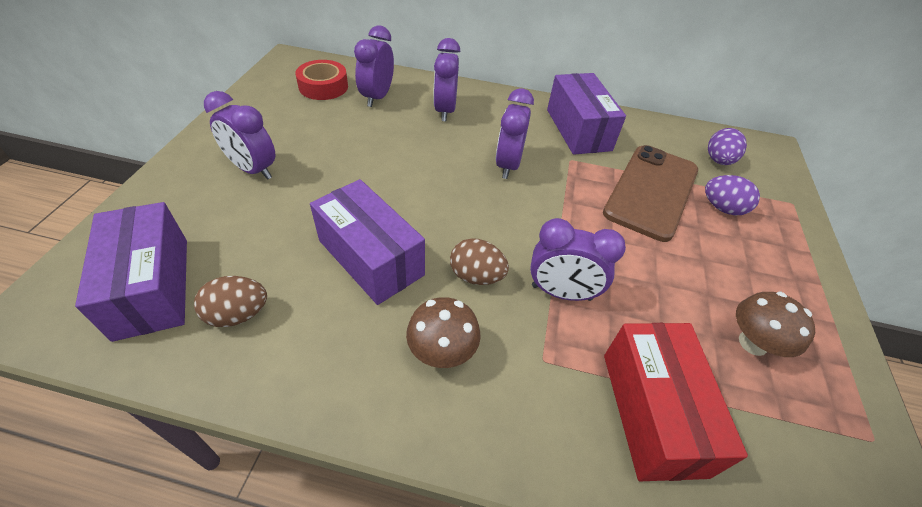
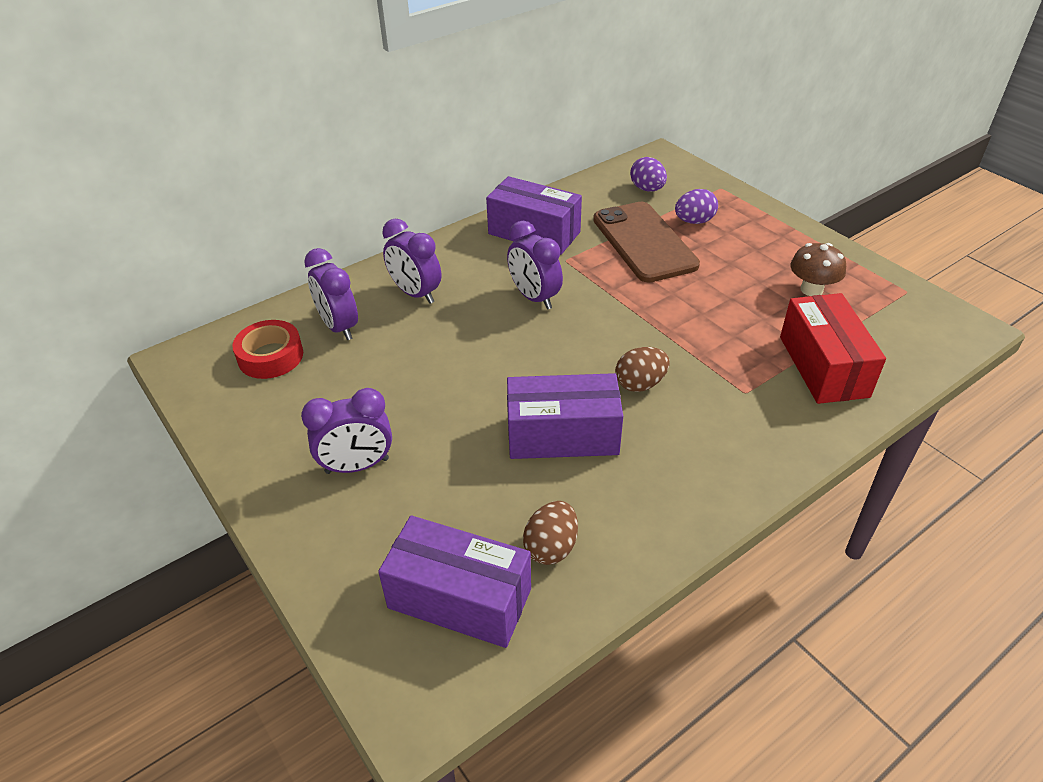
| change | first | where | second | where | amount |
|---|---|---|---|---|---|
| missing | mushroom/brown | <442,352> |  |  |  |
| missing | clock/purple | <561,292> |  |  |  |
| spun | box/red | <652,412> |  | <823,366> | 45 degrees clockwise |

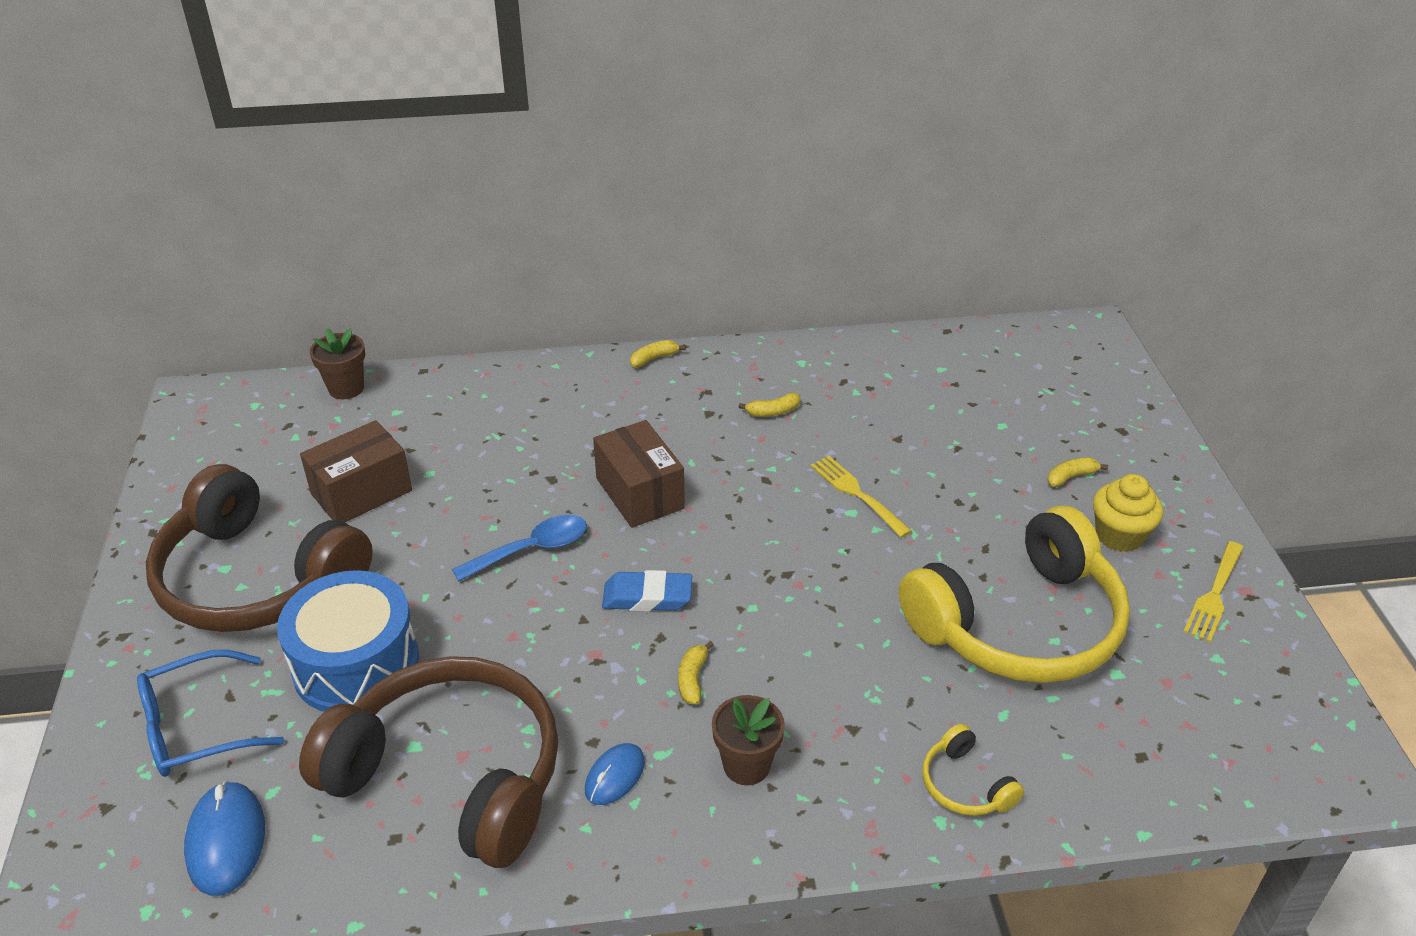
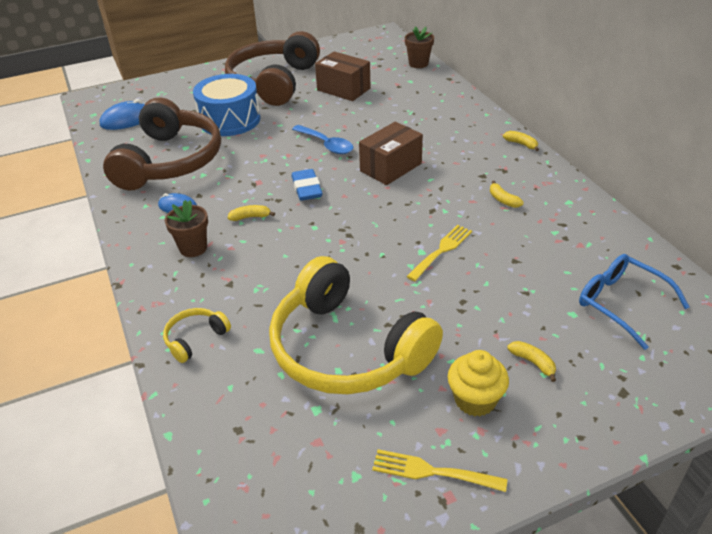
| change | first | where | second | where | amount |
|---|---|---|---|---|---|
| relocated | glasses/blue | <196,727> |  | <621,303> |  |

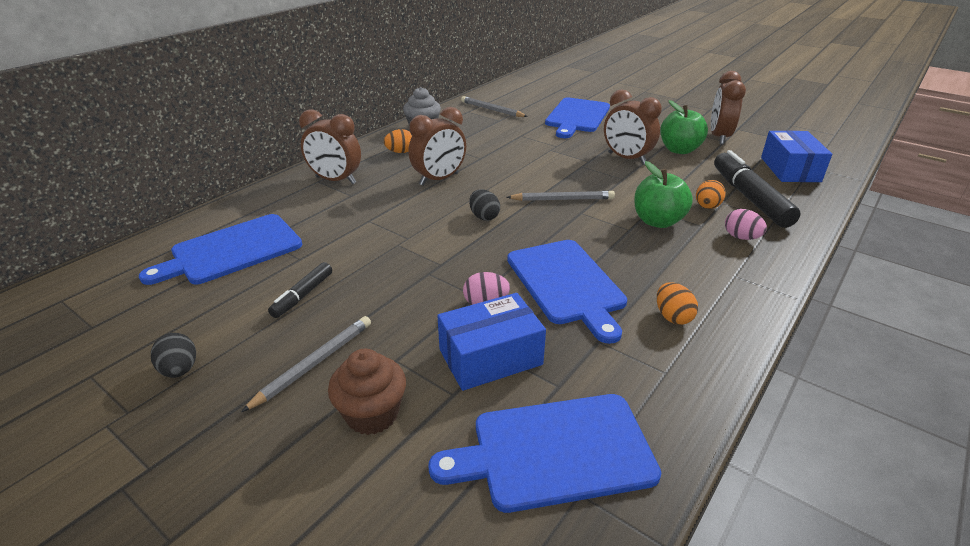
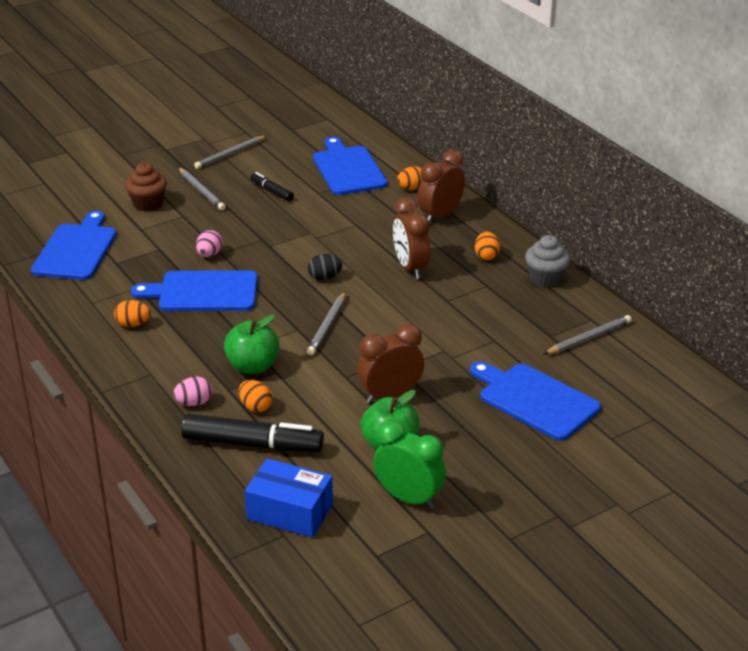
| change | first | where | second | where | amount |
|---|---|---|---|---|---|
| missing | box/blue | <490,357> |  |  |  |
| appeared |  |  | egg/orange | <411,188> |  |
| exchanged | egg/black | <180,370> | pencil/grey | <230,154> |  |
| colour | clock/brown | <719,137> | clock/green | <408,498> |  |

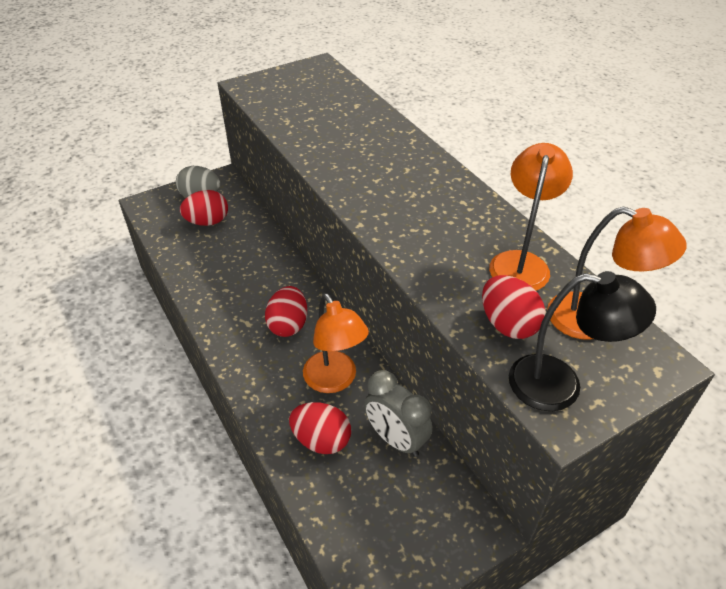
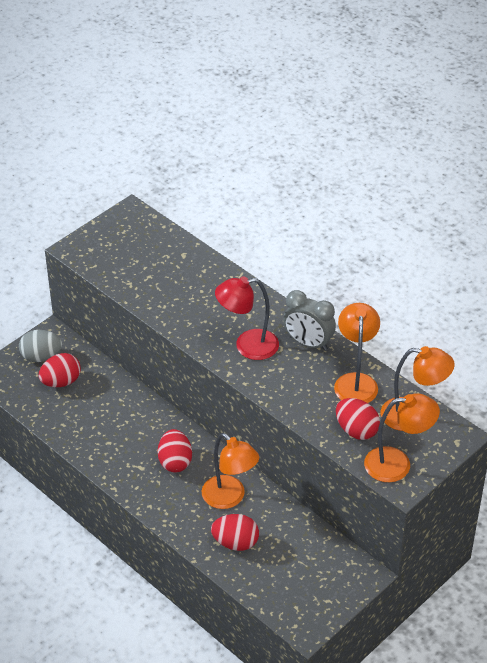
| change | first | where | second | where | amount |
|---|---|---|---|---|---|
| appeared |  |  | lamp/red | <247,346> |  |
| relocated | clock/grey | <395,439> |  | <308,343> |  |
| colour | lamp/black | <560,385> | lamp/orange | <397,464> |  |

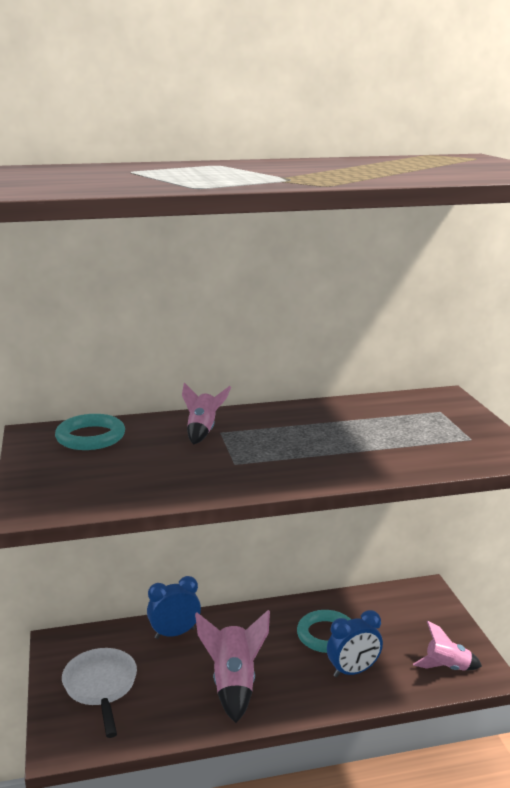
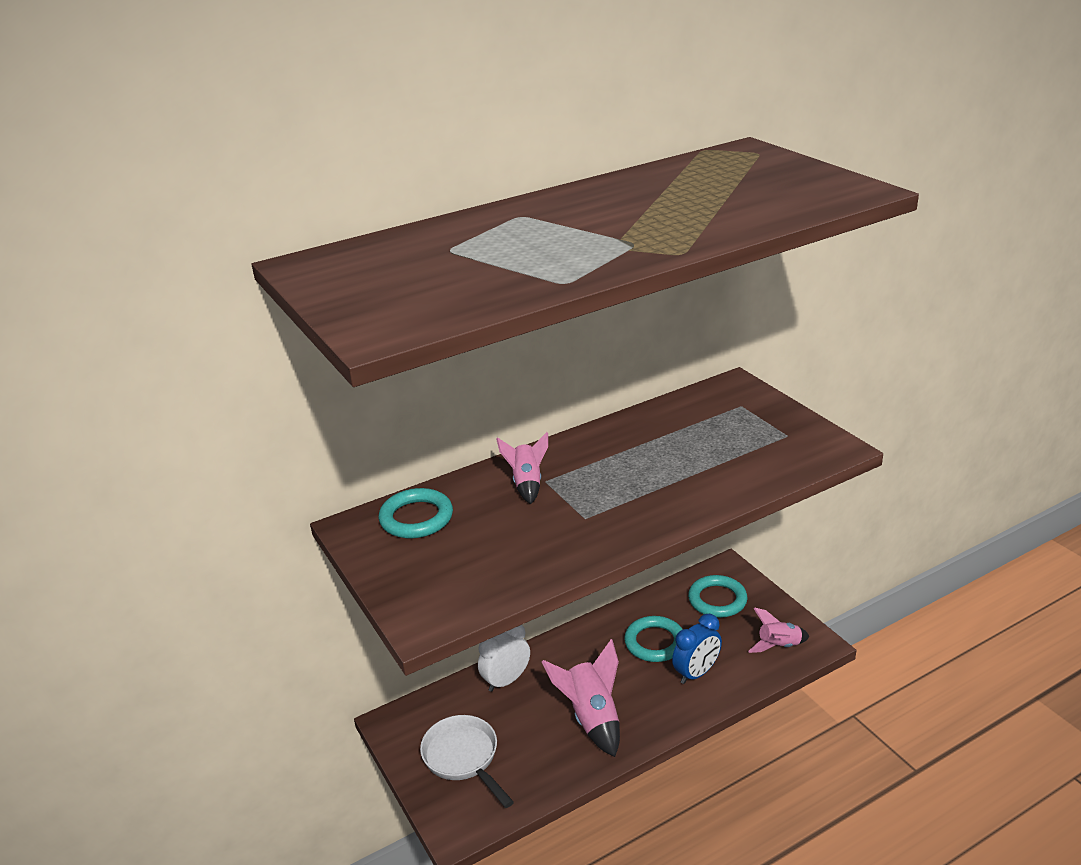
| change | first | where | second | where | amount |
|---|---|---|---|---|---|
| appeared |  |  | ring/turquoise | <717,600> |  |
| colour | clock/blue | <175,633> | clock/white | <506,681> |  |

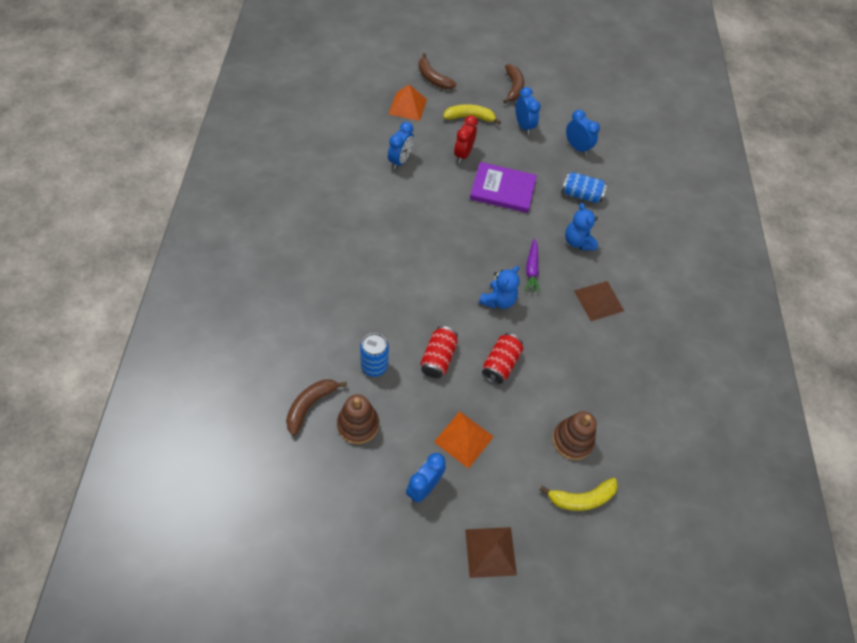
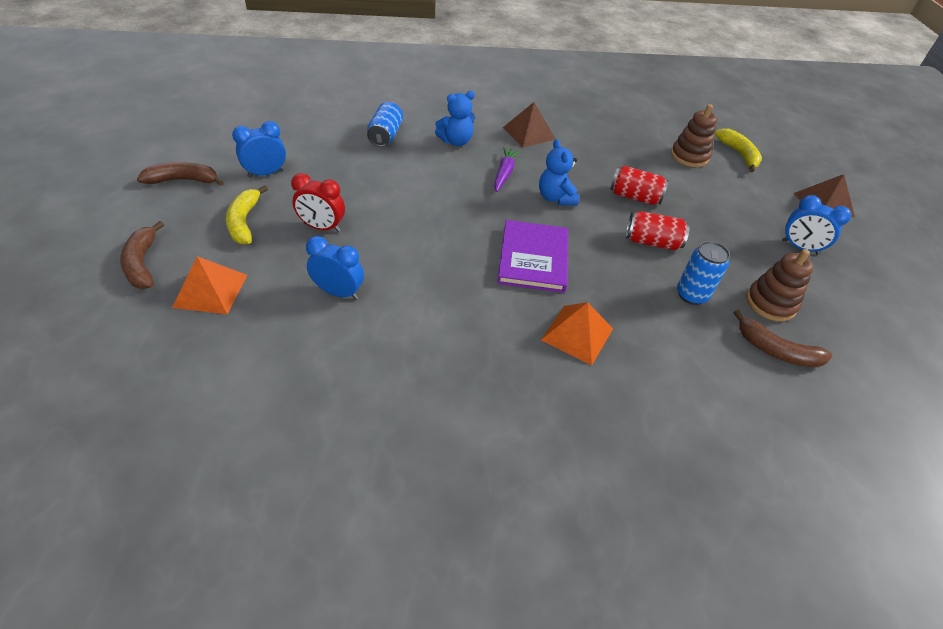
| change | first | where | second | where | amount |
|---|---|---|---|---|---|
| missing | clock/blue | <577,147> |  |  |  |
| relocated | pyramid/orange | <463,439> |  | <577,334> |  |
| relocated | book/purple | <502,189> |  | <533,258> |  |
| spun | banana/brown | <433,78> |  | <142,263> | 120 degrees clockwise |
| spun | teddy bear/blue | <498,300> |  | <555,198> | 135 degrees counterclockwise |
| spun | carrot/purple | <531,269> |  | <504,173> | 75 degrees counterclockwise |

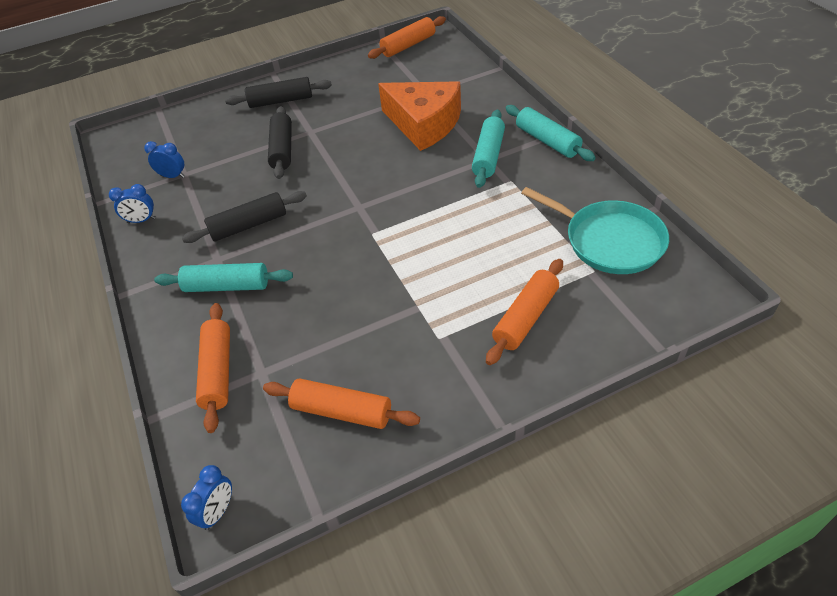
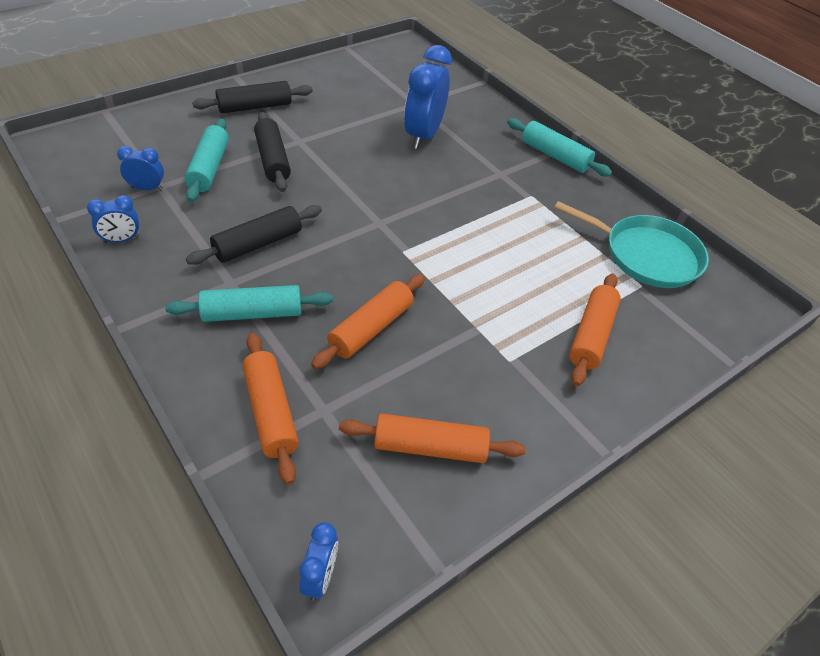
| change | first | where | second | where | amount |
|---|---|---|---|---|---|
| relocated | rolling pin/orange | <408,45> |  | <371,328> |  |
| relocated | rolling pin/turquoise | <488,155> |  | <209,168> |  |
| exchanged | cheese/orange | <424,124> | clock/blue | <423,136> |  |

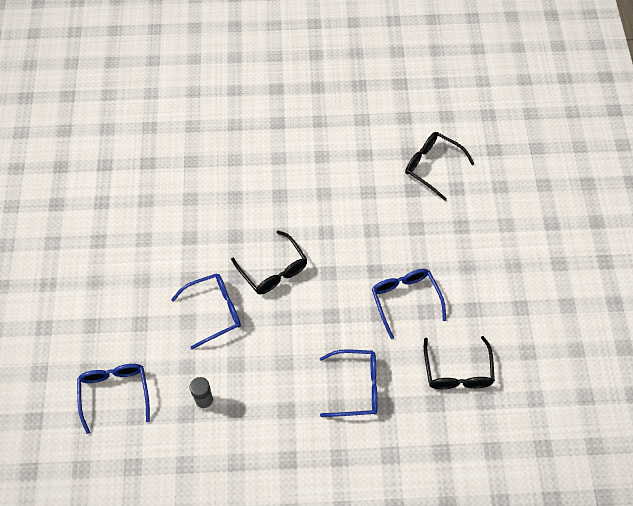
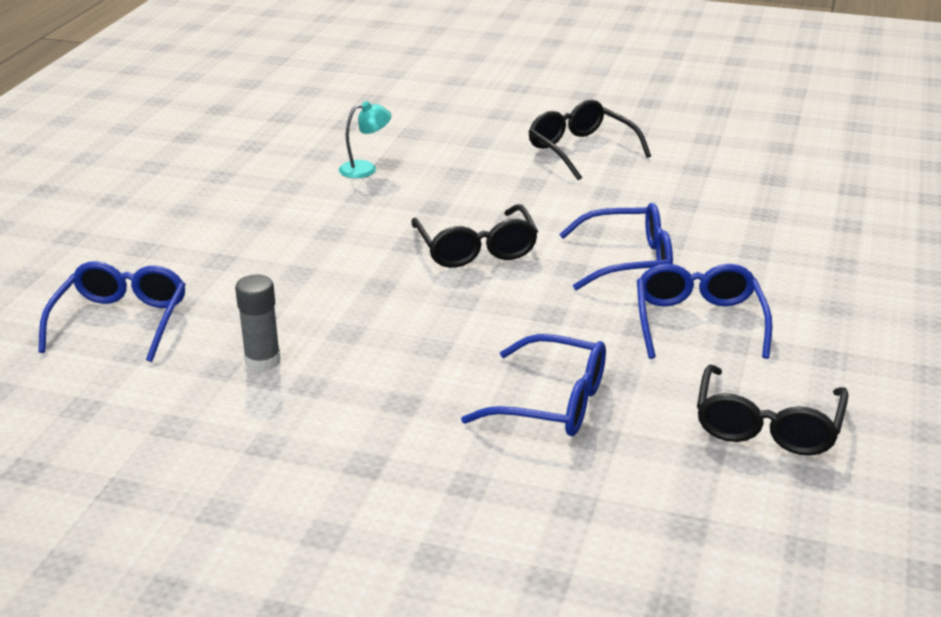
| change | first | where | second | where | amount |
|---|---|---|---|---|---|
| appeared |  |  | lamp/turquoise | <366,169> |  |
| relocated | glasses/blue | <214,311> |  | <629,261> |  |
| relocated | glasses/black | <432,166> |  | <581,150> |  |

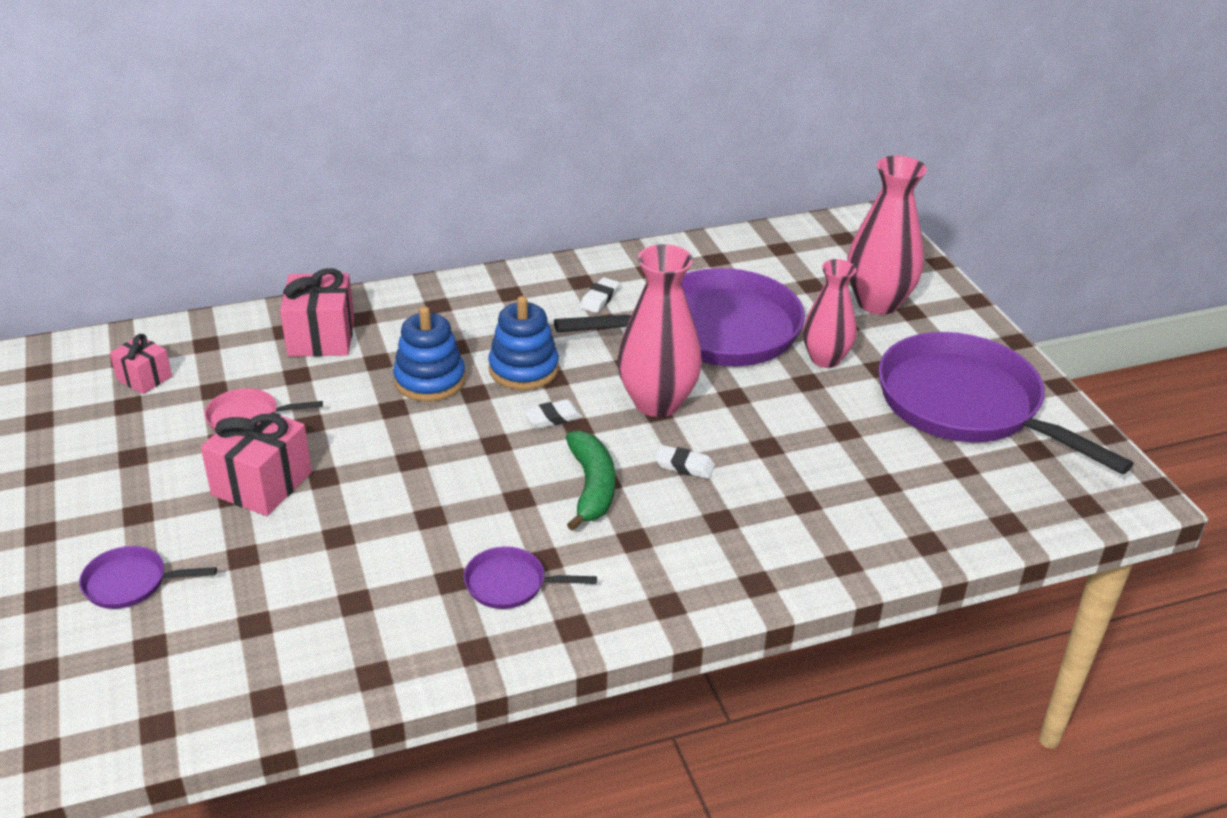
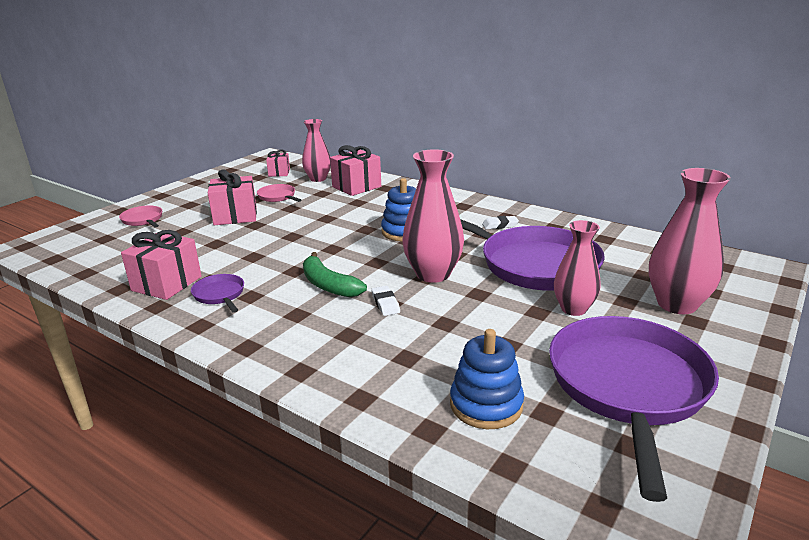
| change | first | where | second | where | amount |
|---|---|---|---|---|---|
| missing | eraser/white | <553,418> |  |  |  |
| appeared |  |  | gift/pink | <167,283> |  |
| appeared |  |  | vase/pink | <318,179> |  |
| relocated | stacking toy/blue | <430,380> |  | <486,405> |  |
| colour | pan/purple | <131,583> | pan/pink | <143,220> |  |
| spun | banana/green | <591,487> |  | <328,285> | 90 degrees clockwise |

